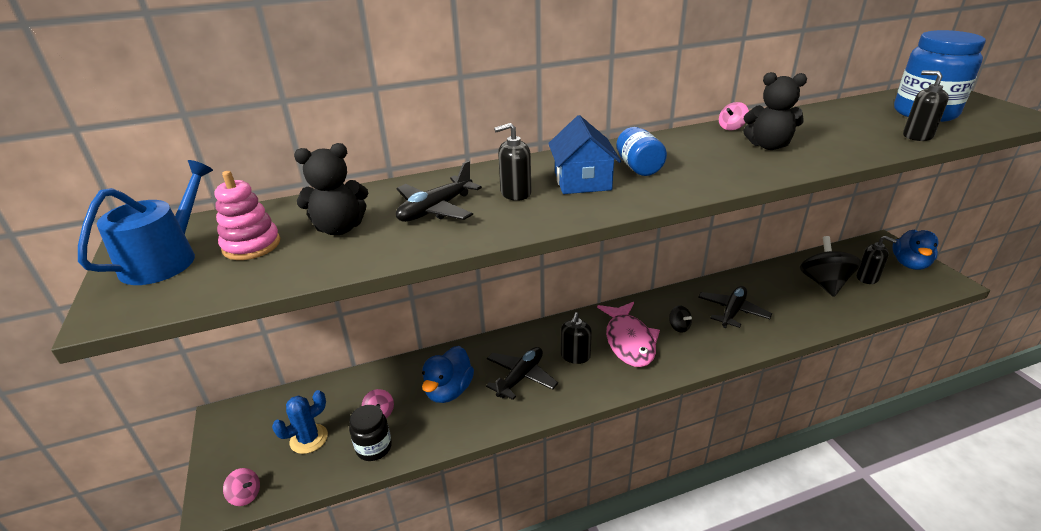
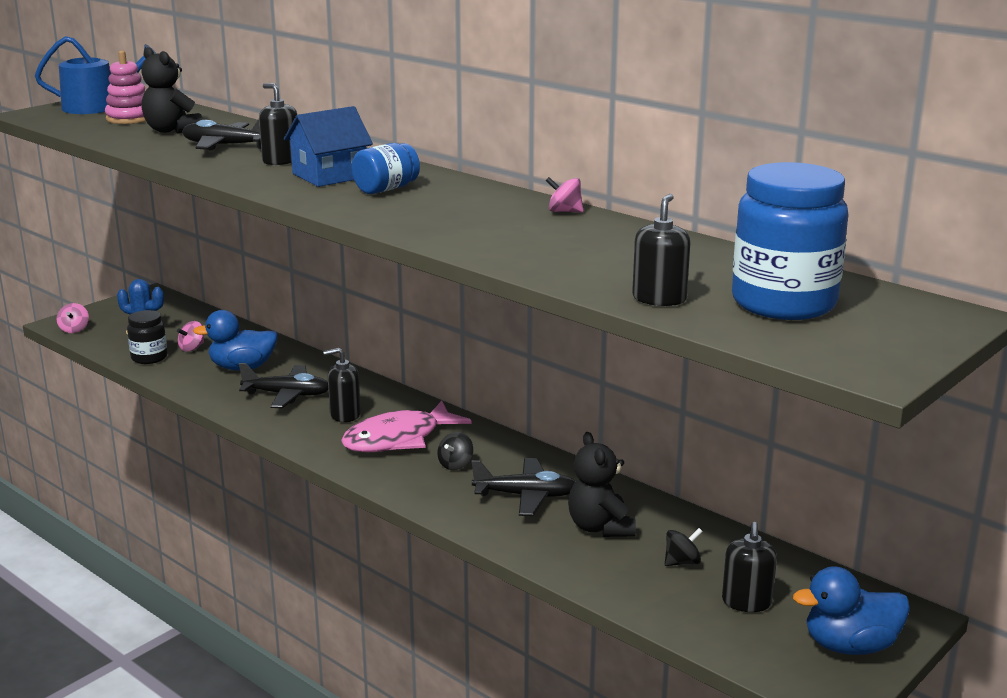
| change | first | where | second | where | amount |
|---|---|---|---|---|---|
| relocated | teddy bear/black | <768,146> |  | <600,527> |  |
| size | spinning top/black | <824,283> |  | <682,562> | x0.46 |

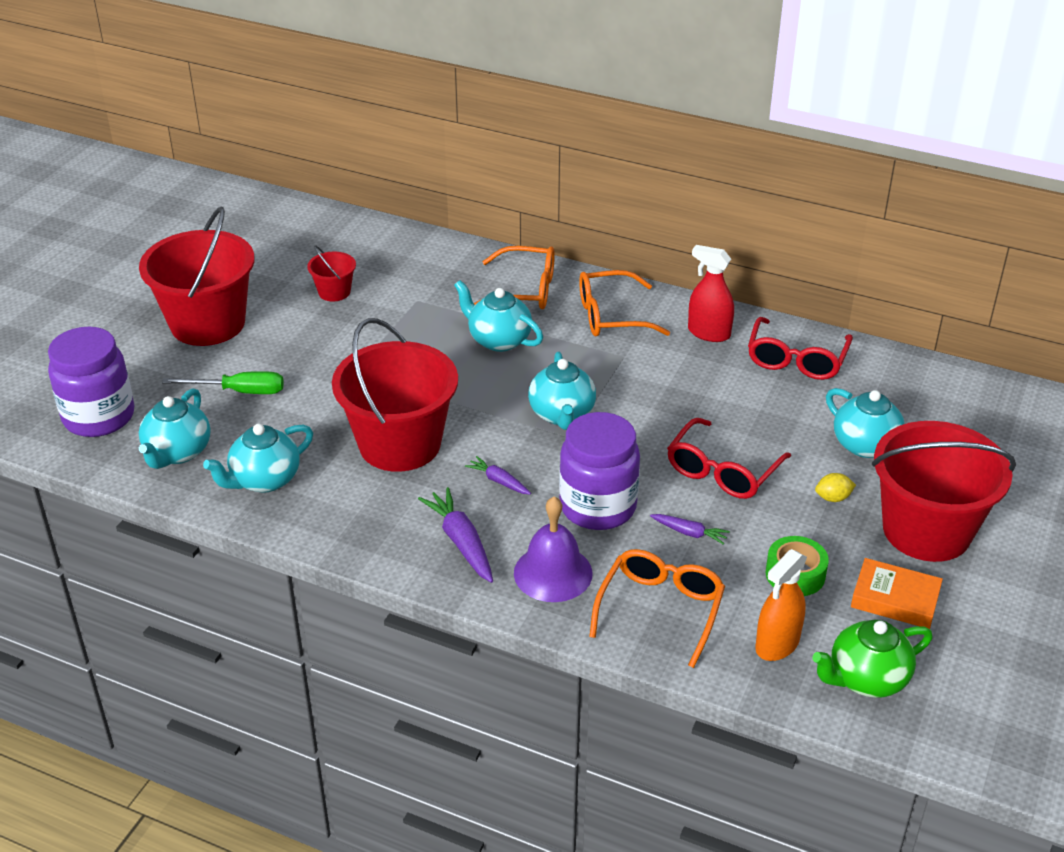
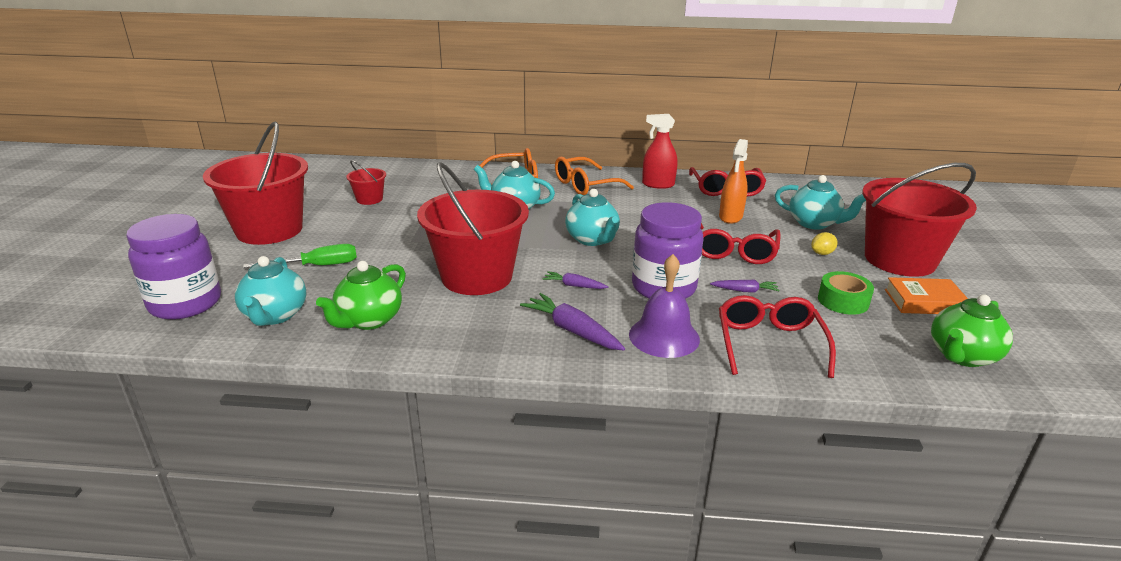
| change | first | where | second | where | amount |
|---|---|---|---|---|---|
| relocated | spray bottle/orange | <777,644> |  | <730,217> |  |
| colour | teapot/turquoise | <264,480> | teapot/green | <369,320> |  |
| colour | glasses/orange | <660,609> | glasses/red | <769,343> |  |

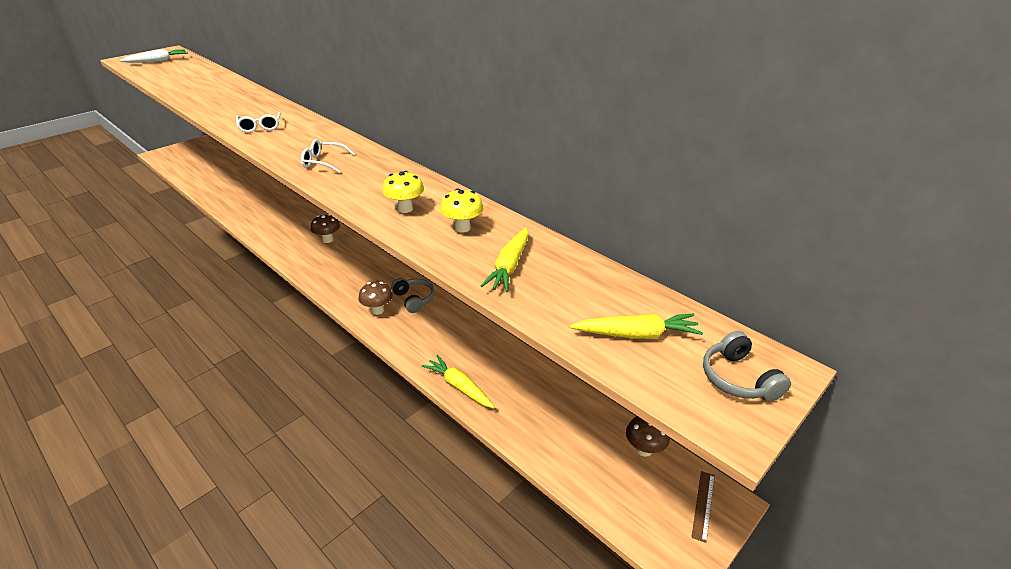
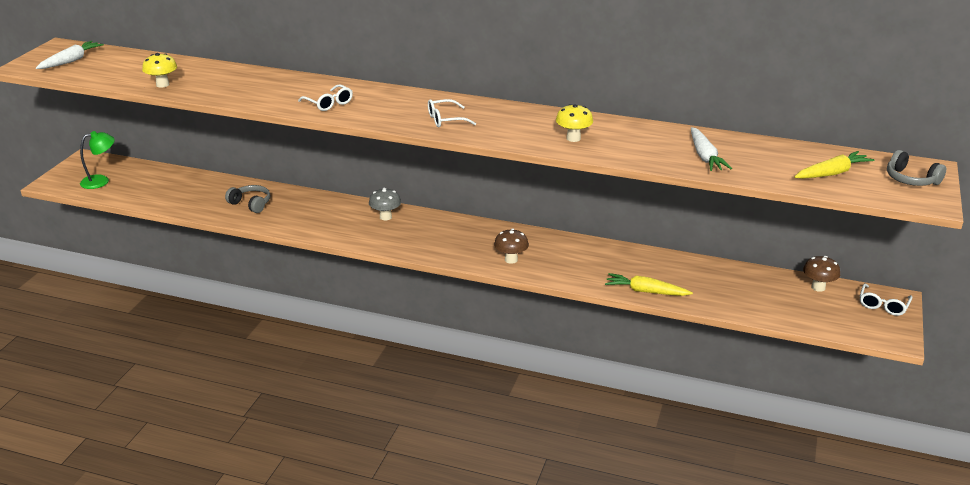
| change | first | where | second | where | amount |
|---|---|---|---|---|---|
| appeared |  |  | lamp/green | <101,181> |  |
| relocated | headphones/grey | <414,299> |  | <251,204> |  |
| relocated | mushroom/yellow | <462,228> |  | <162,84> |  |
| exchanged | ruler/brown | <703,505> | glasses/white | <883,305> |  |
| colour | mushroom/brown | <327,240> | mushroom/grey | <385,217> |  |
| colour | carrot/yellow | <509,266> | carrot/white | <705,156> |  |

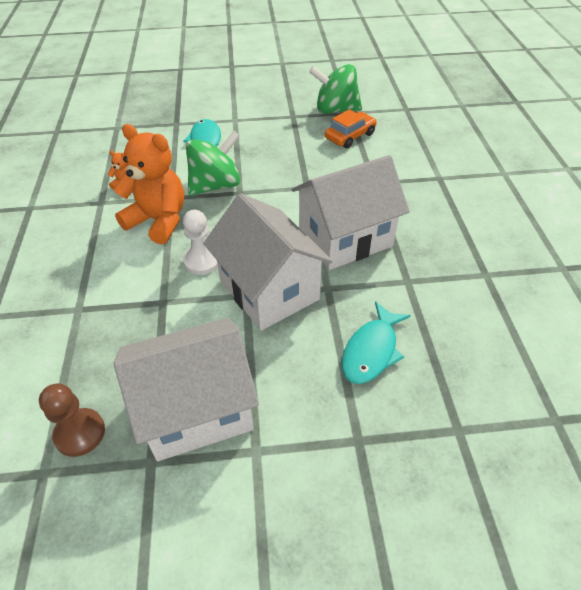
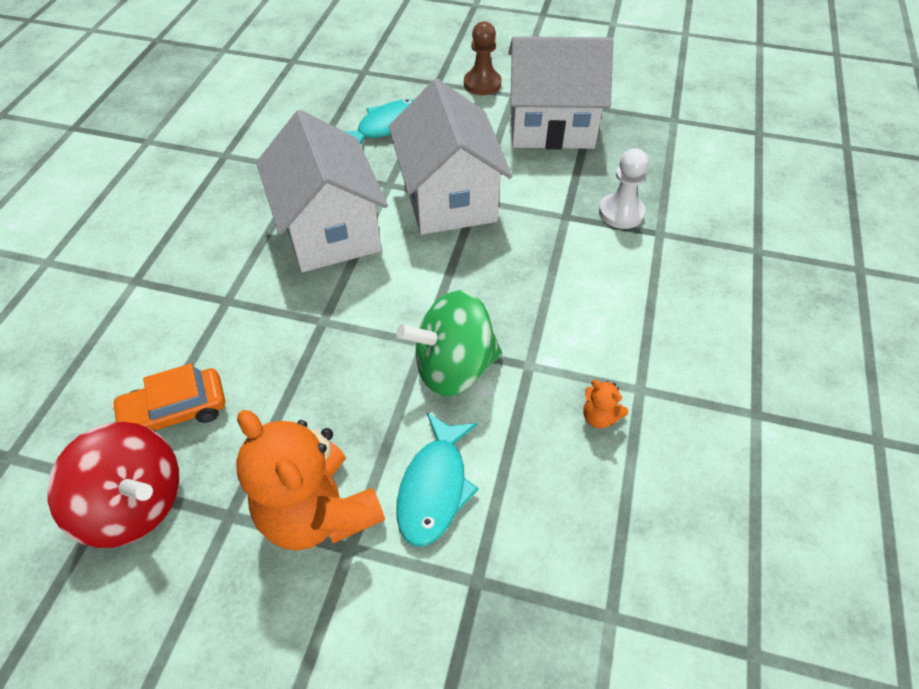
| change | first | where | second | where | amount |
|---|---|---|---|---|---|
| relocated | pawn/brown | <80,433> |  | <482,84> |  |
| relocated | teddy bear/orange | <158,221> |  | <318,512> |  |
| relocated | pawn/white | <202,261> |  | <621,213> |  |
| colour | spinning top/green | <335,110> | spinning top/red | <135,504> |  |
| spun | house/white | <345,238> |  | <330,230> | 75 degrees clockwise |

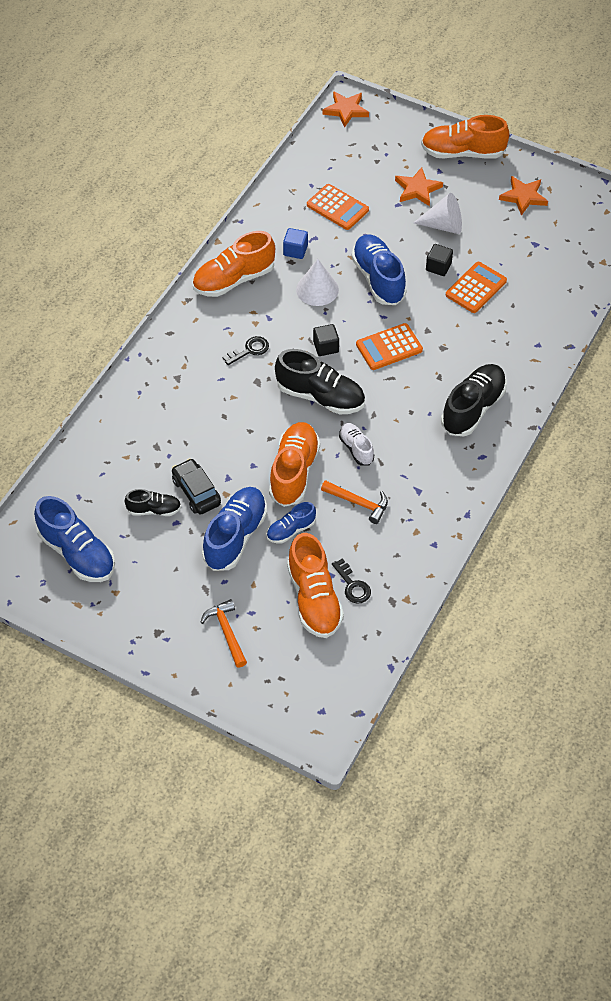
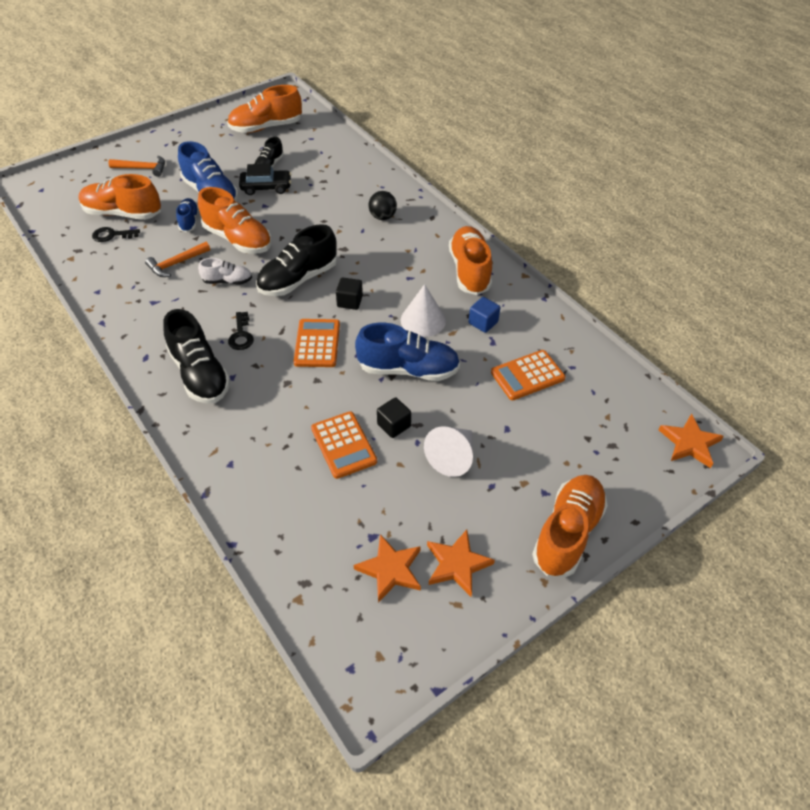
| change | first | where | second | where | amount |
|---|---|---|---|---|---|
| appeared |  |  | ball/black | <382,217> |  |
| relocated | key/black | <249,350> |  | <241,335> |  |
| relocated | star/orange | <417,189> |  | <390,569> |  |
| colour | shoe/blue | <77,553> | shoe/orange | <266,127> |  |

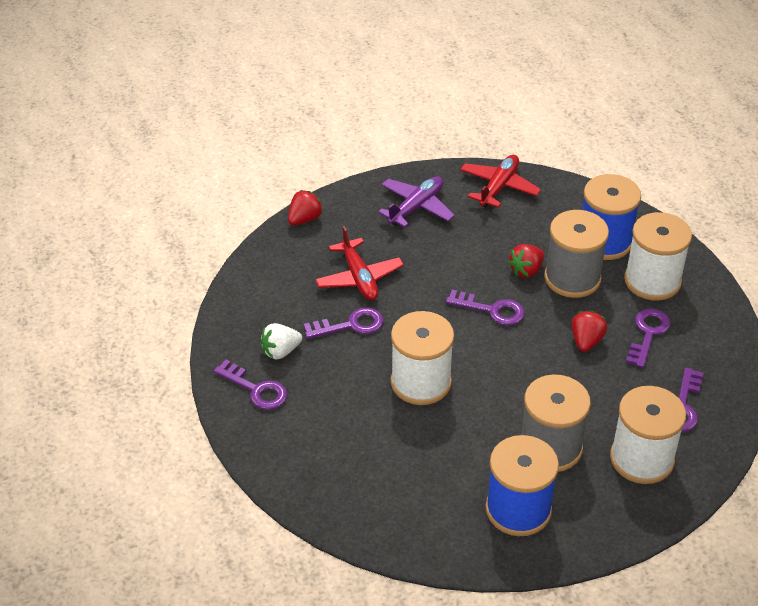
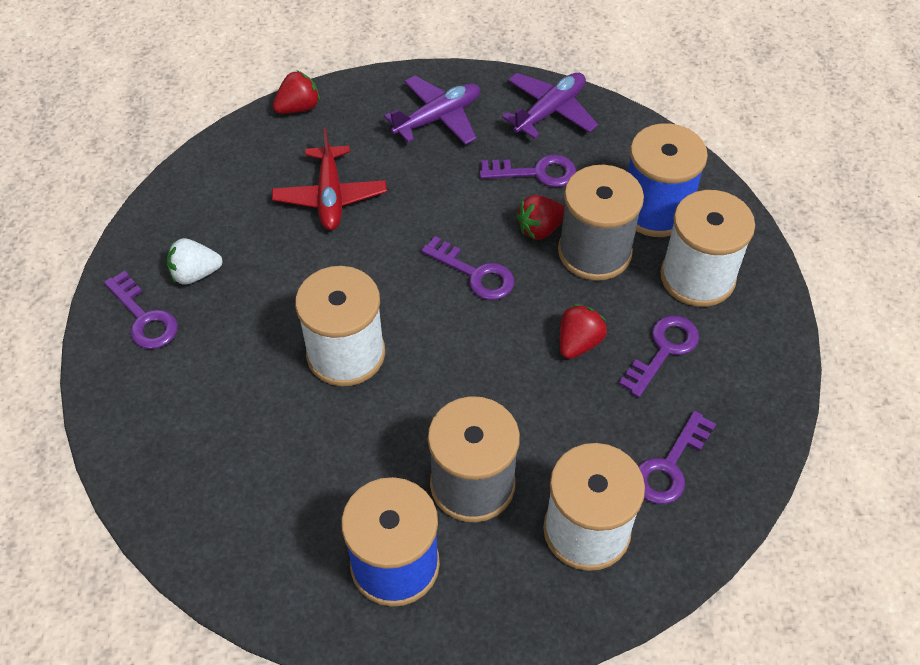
| change | first | where | second | where | amount |
|---|---|---|---|---|---|
| relocated | key/purple | <350,325> |  | <536,172> |  |
| colour | plane/red | <498,187> | plane/purple | <550,111> |  |

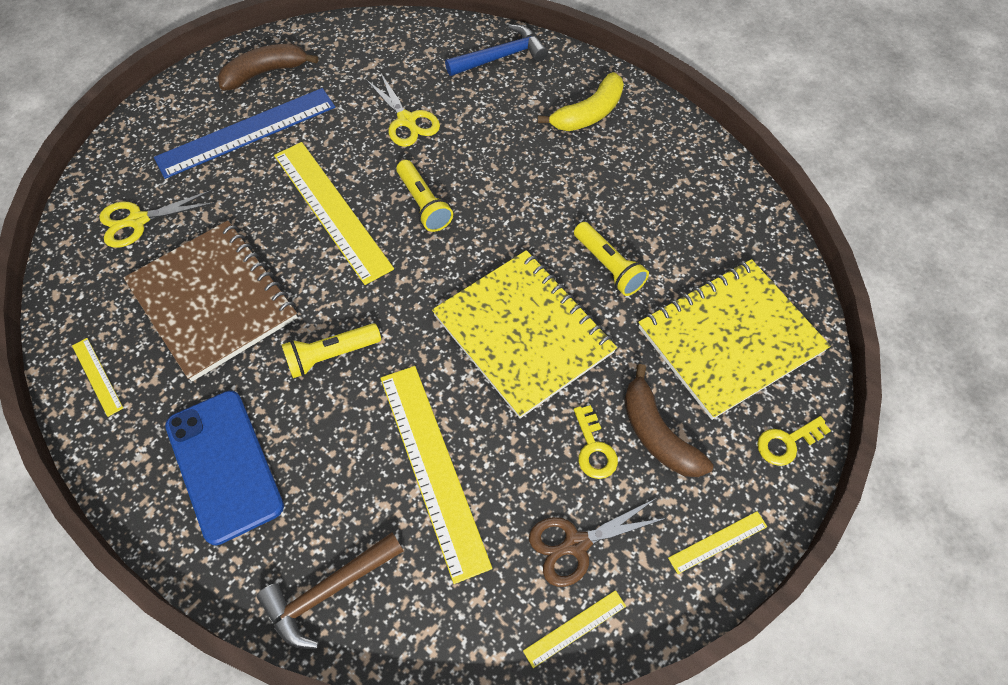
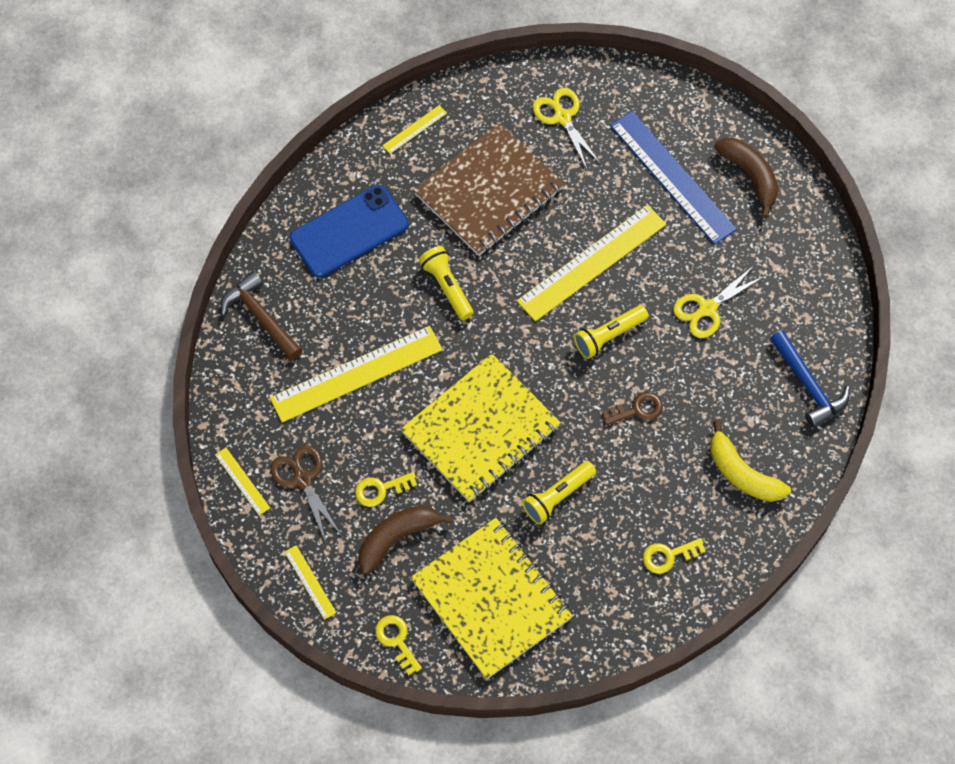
| change | first | where | second | where | amount |
|---|---|---|---|---|---|
| appeared |  |  | key/brown | <637,410> |  |
| appeared |  |  | key/yellow | <668,556> |  |

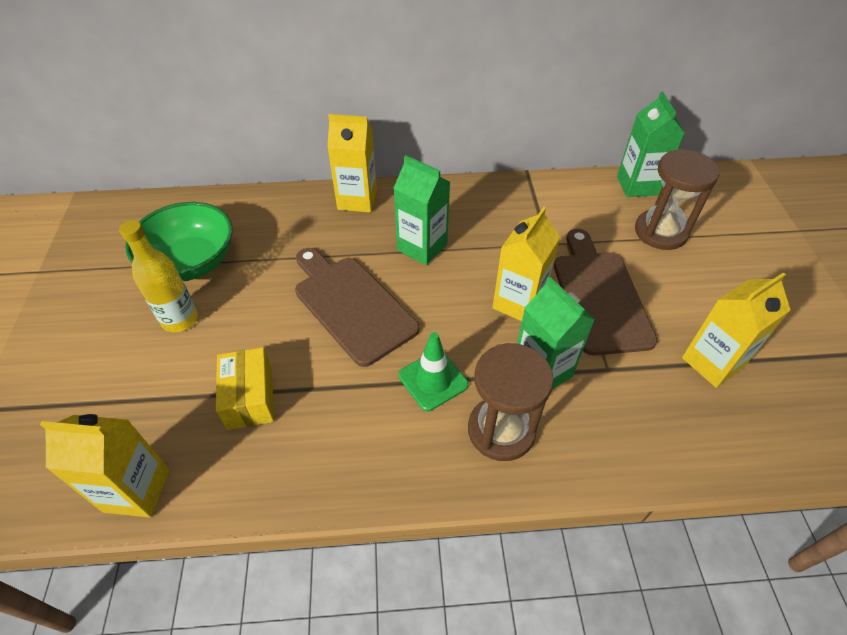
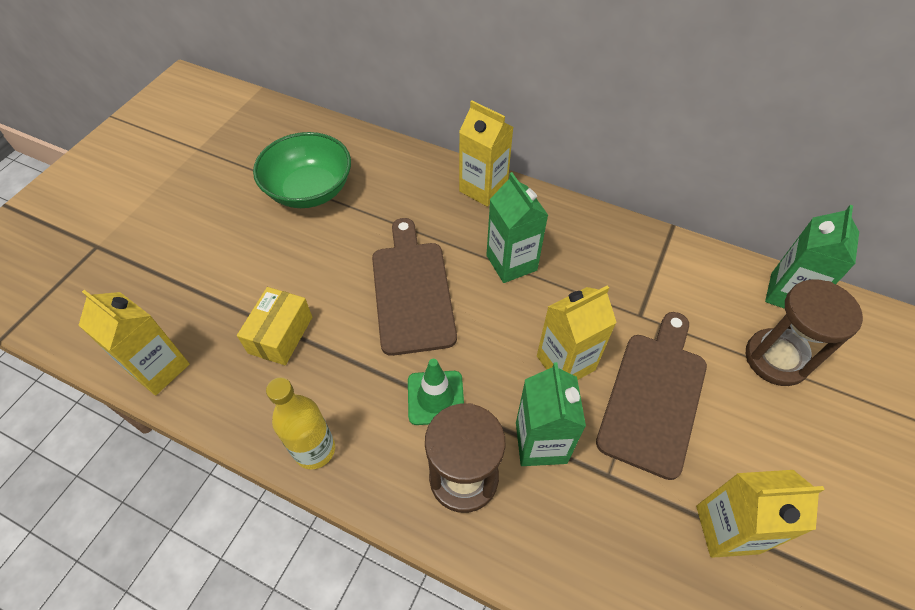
| change | first | where | second | where | amount |
|---|---|---|---|---|---|
| relocated | bottle/yellow | <180,319> |  | <314,449> |  |

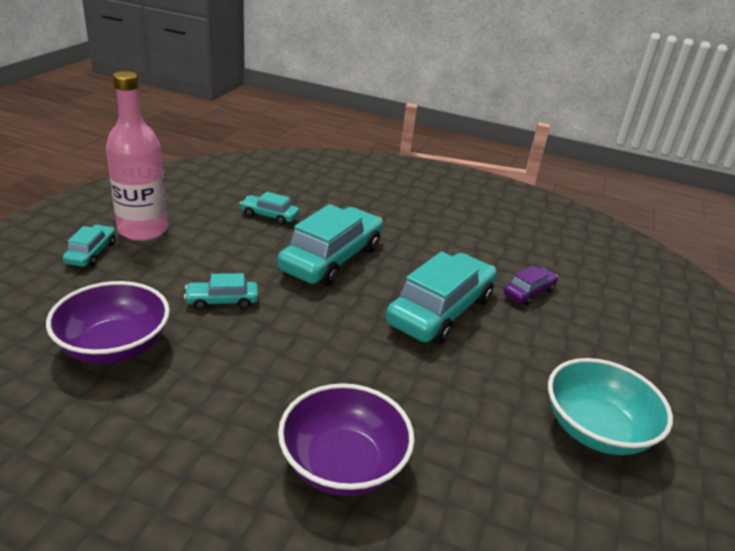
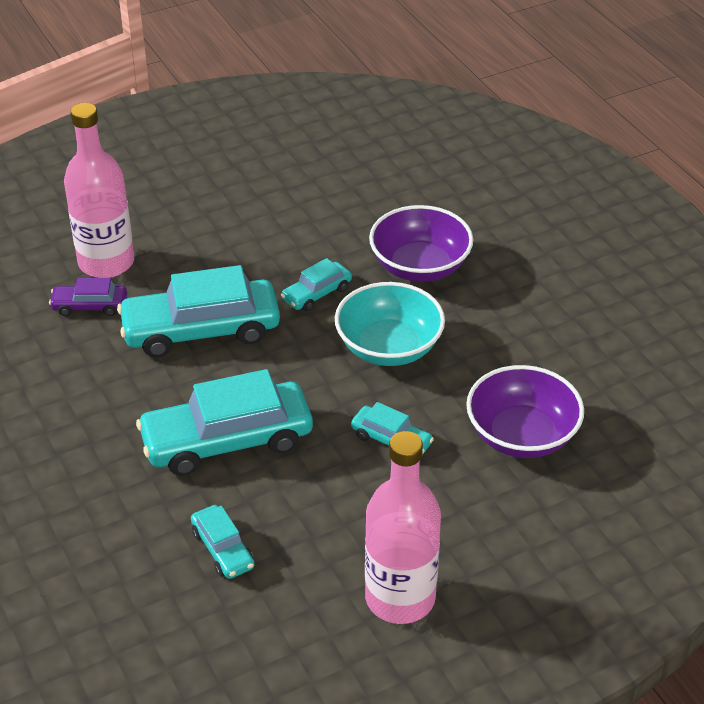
| change | first | where | second | where | amount |
|---|---|---|---|---|---|
| appeared |  |  | bottle/pink | <106,262> |  |
| relocated | car/turquoise | <91,253> |  | <317,293> |  |
| relocated | bowl/turquoise | <596,429> |  | <389,347> |  |

